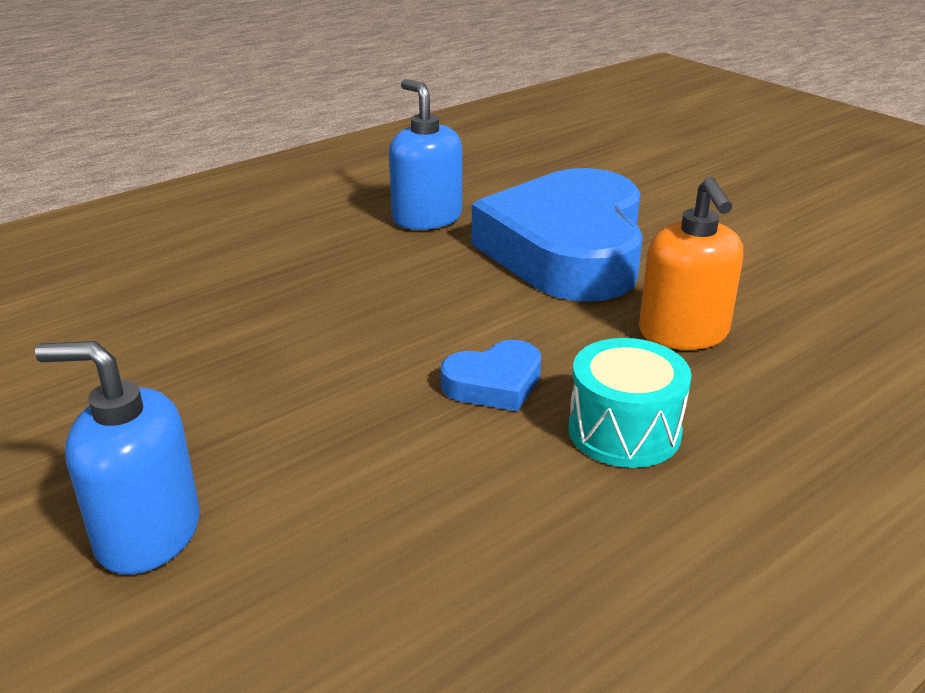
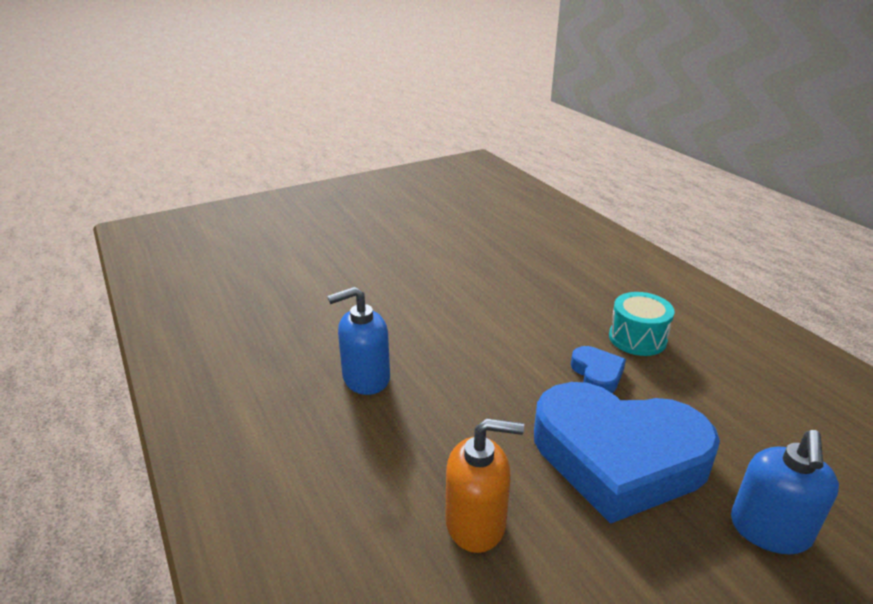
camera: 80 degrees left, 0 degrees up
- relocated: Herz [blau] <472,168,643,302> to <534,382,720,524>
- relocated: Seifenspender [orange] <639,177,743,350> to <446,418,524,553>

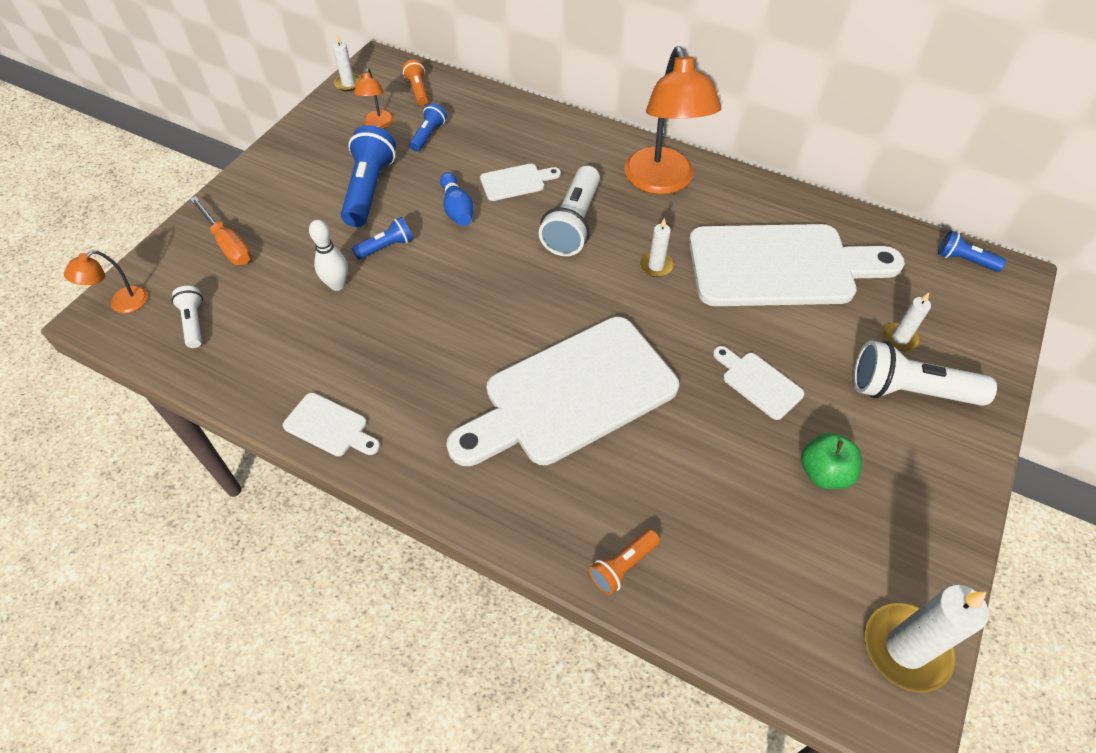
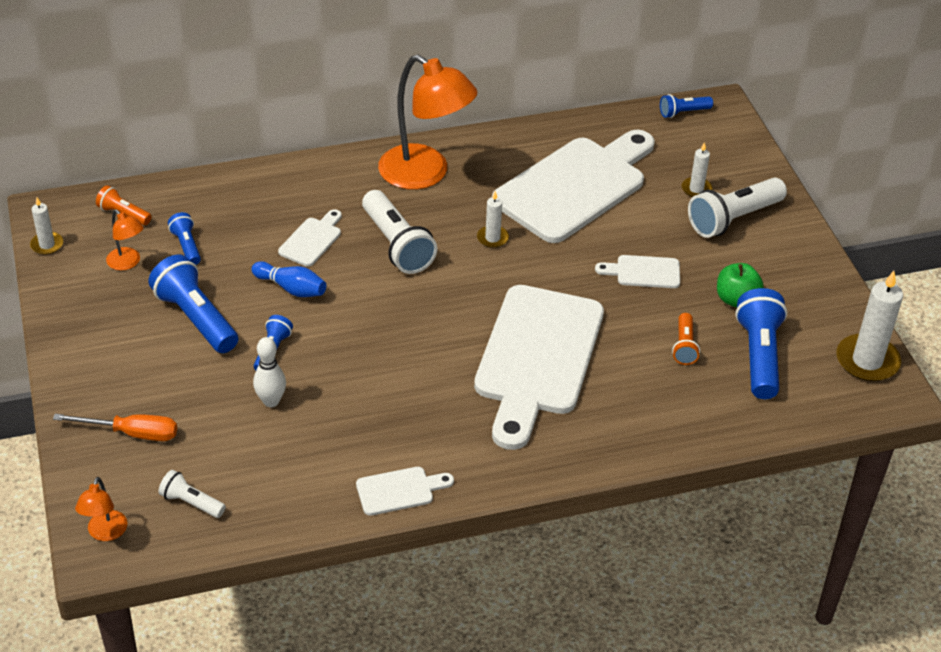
camera: 45 degrees left, 10 degrees down
- appeared: Taschenlampe [blau] <735,288,787,399>
- relocated: Taschenlampe [orange] <589,529,660,595> to <672,313,700,365>

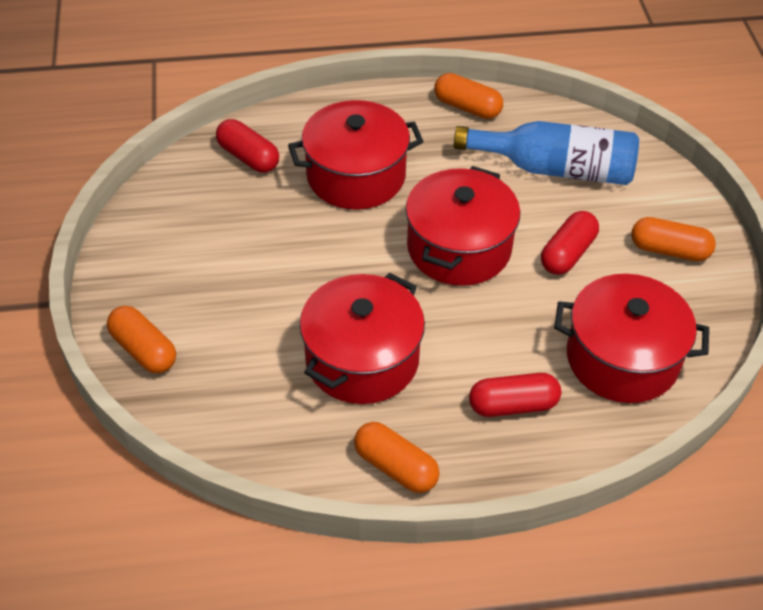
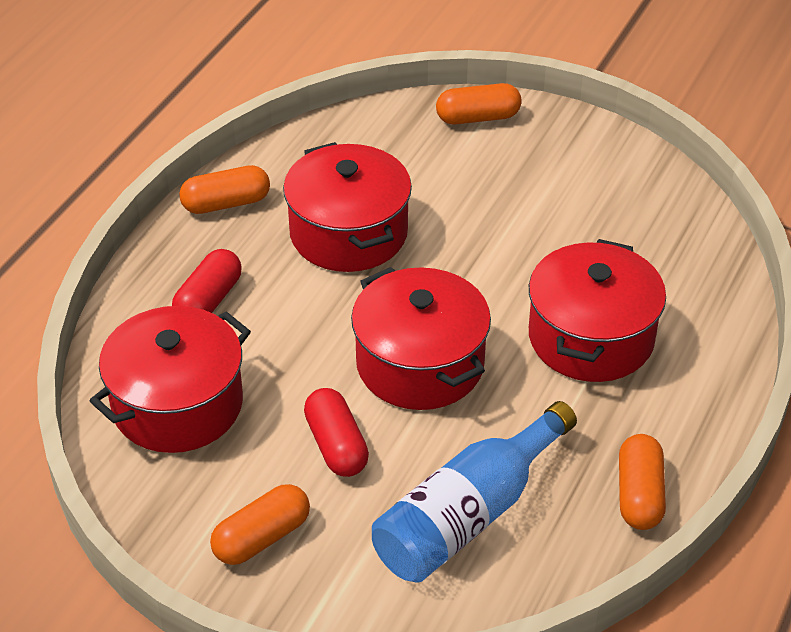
camera: 125 degrees right, 5 degrees down
- missing: Kapsel [rot] <216,119,279,173>
- spun: Kapsel [orange] <434,73,503,119> = <619,434,666,530> 60 degrees counterclockwise

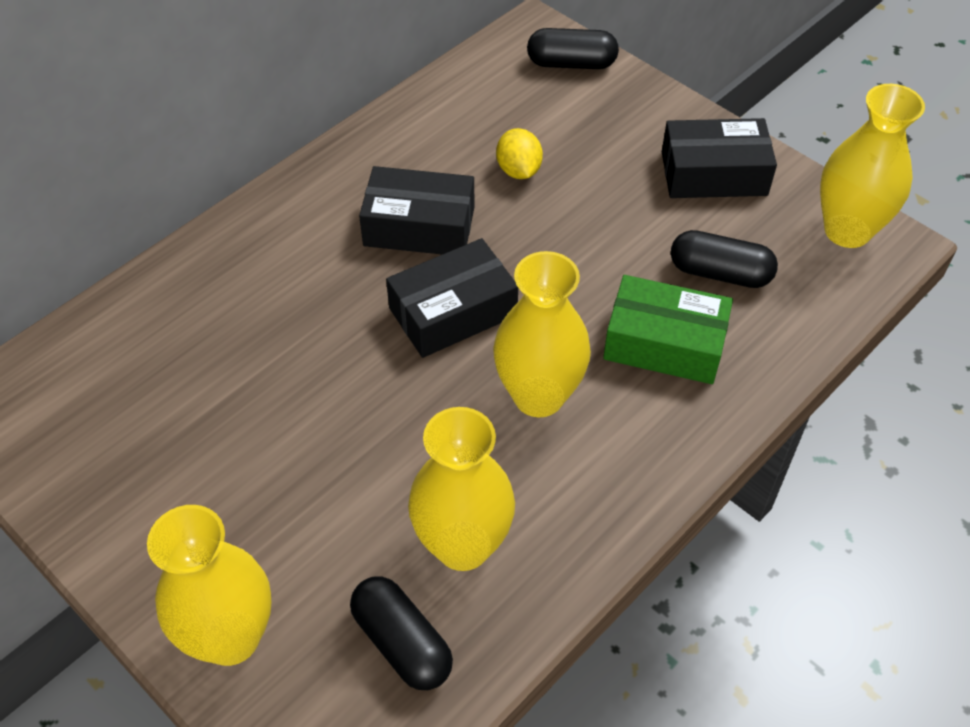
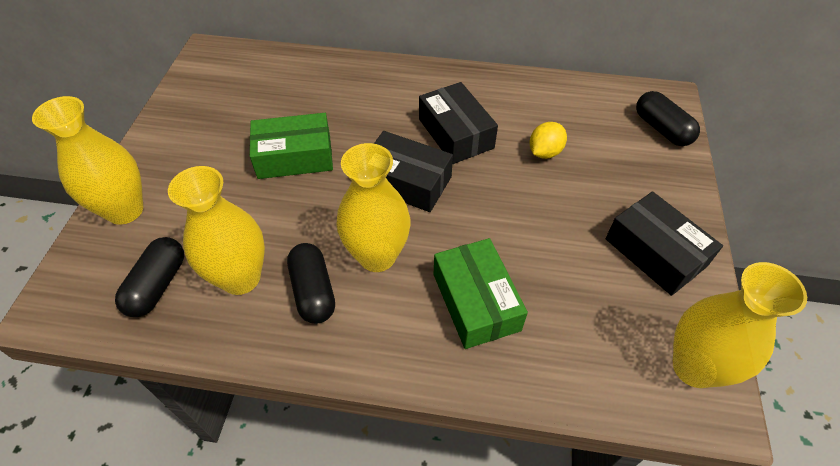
camera: 55 degrees right, 0 degrees up
- appeared: Schachtel [grün] <250,113,333,179>
- relocated: Kapsel [schwarz] <671,230,778,288> to <287,243,335,324>

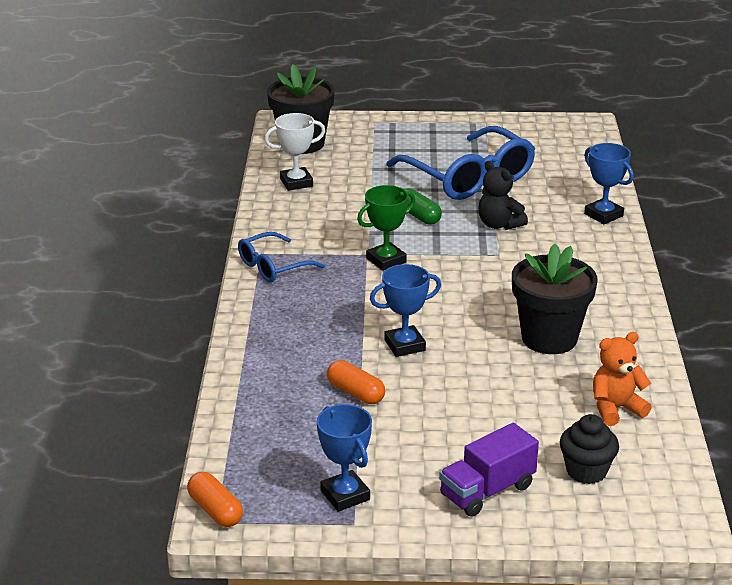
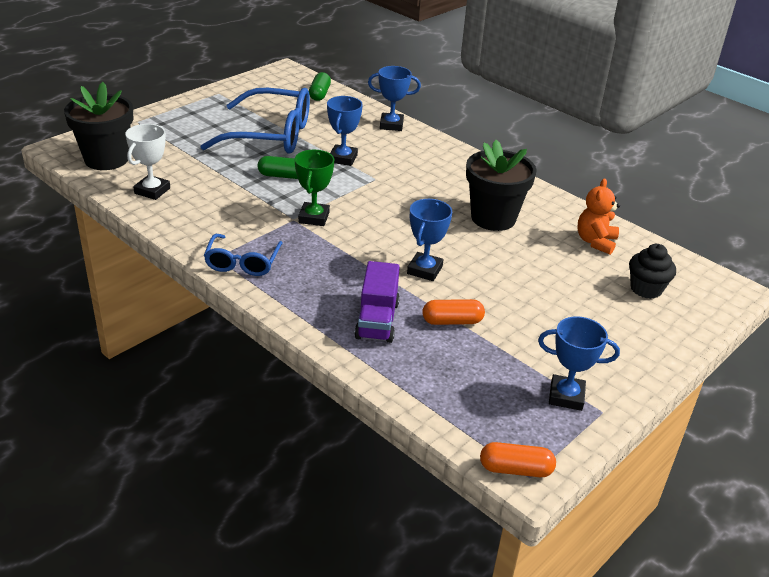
camera: 50 degrees left, 5 degrees up
- appeared: Kapsel [grün] <309,72,331,101>
- relocated: Lastwagen [lila] <439,423,539,517> to <355,261,400,343>
- exchanged: Teddybär [schwarz] <479,161,528,230> to Pokal [blau] <327,96,363,166>

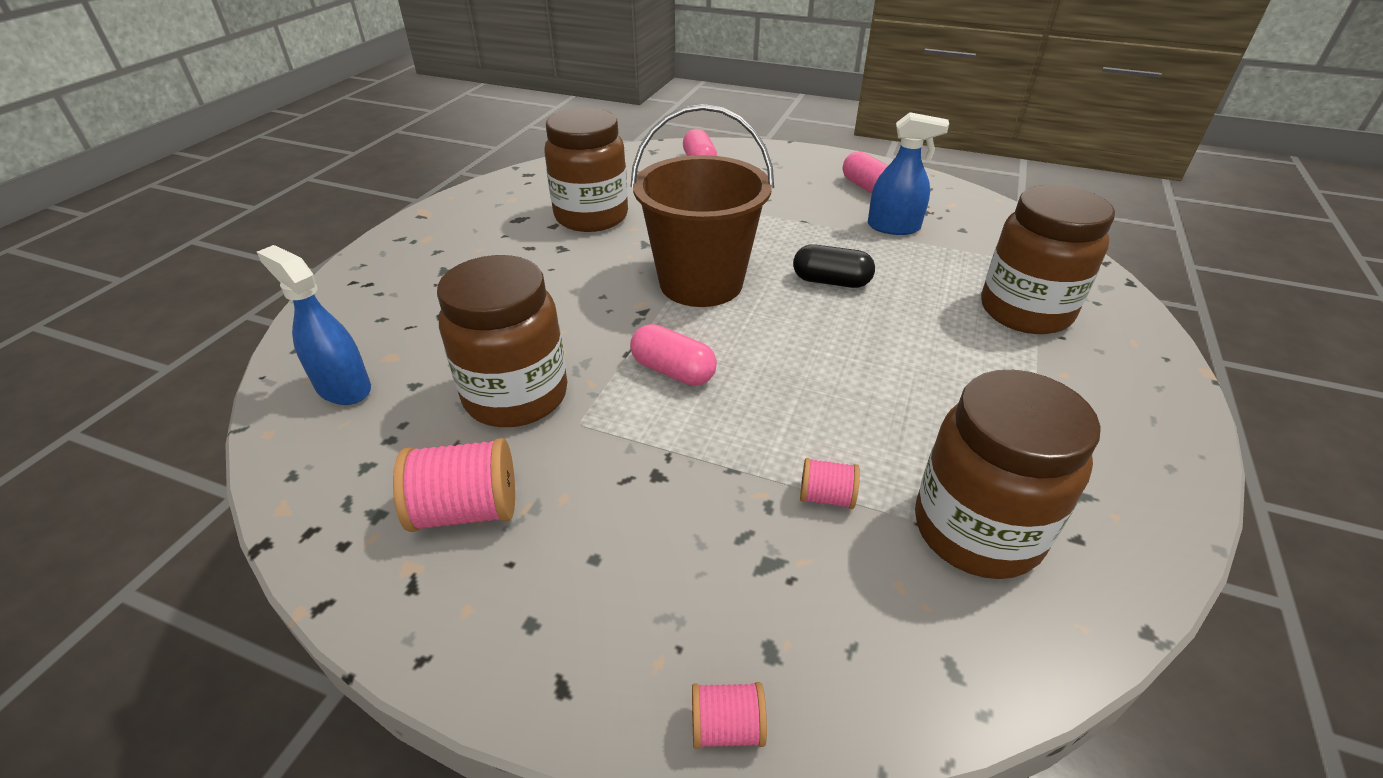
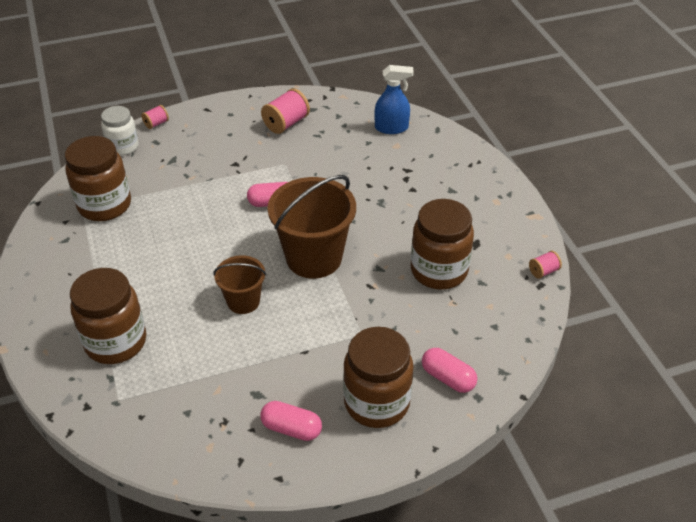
camera: 140 degrees right, 5 degrees up
- missing: Sprühflasche [blau] <868,112,949,235>
- appeared: Einmachglas [weiß] <101,106,139,156>
- relocated: Einmachglas [braun] <437,255,567,427> to <343,327,413,428>
- relocated: Garnrolle [rosa] <800,458,860,509> to <529,251,562,279>
- exchanged: Kapsel [schwarz] <793,244,875,288> to Eimer [braun] <214,255,266,314>

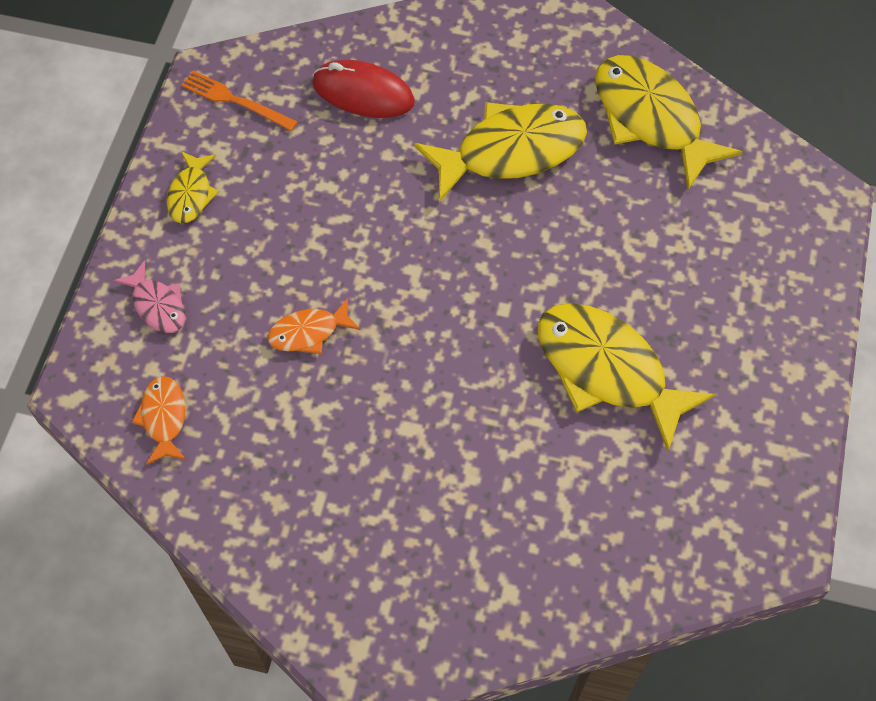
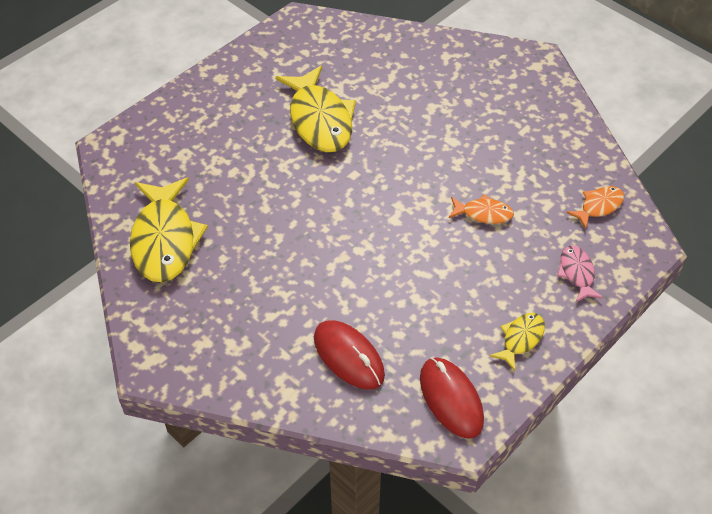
camera: 150 degrees left, 10 degrees down
- missing: Fisch [gelb] <414,102,587,202>
- exchanged: Gabel [orange] <181,71,298,131> to Computermaus [rot] <420,357,484,439>
- spun: Fisch [orange] <131,376,186,465> = <566,186,624,229> 150 degrees counterclockwise

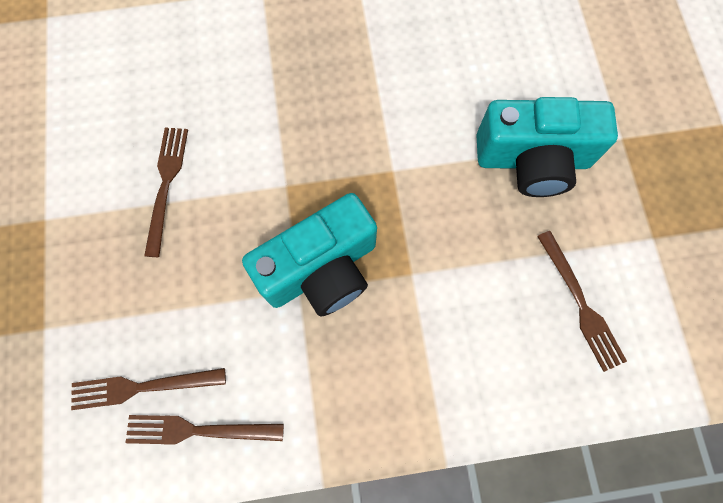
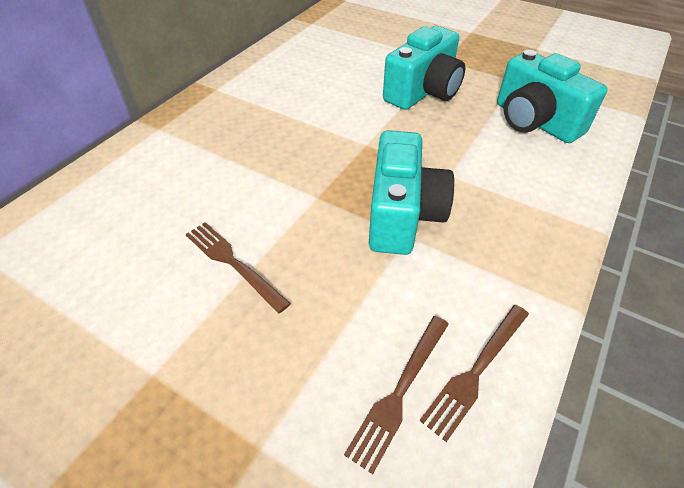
camera: 50 degrees left, 25 degrees down
- exchanged: Gabel [braun] <537,231,627,372> to Kamera [türkis] <497,50,608,143>

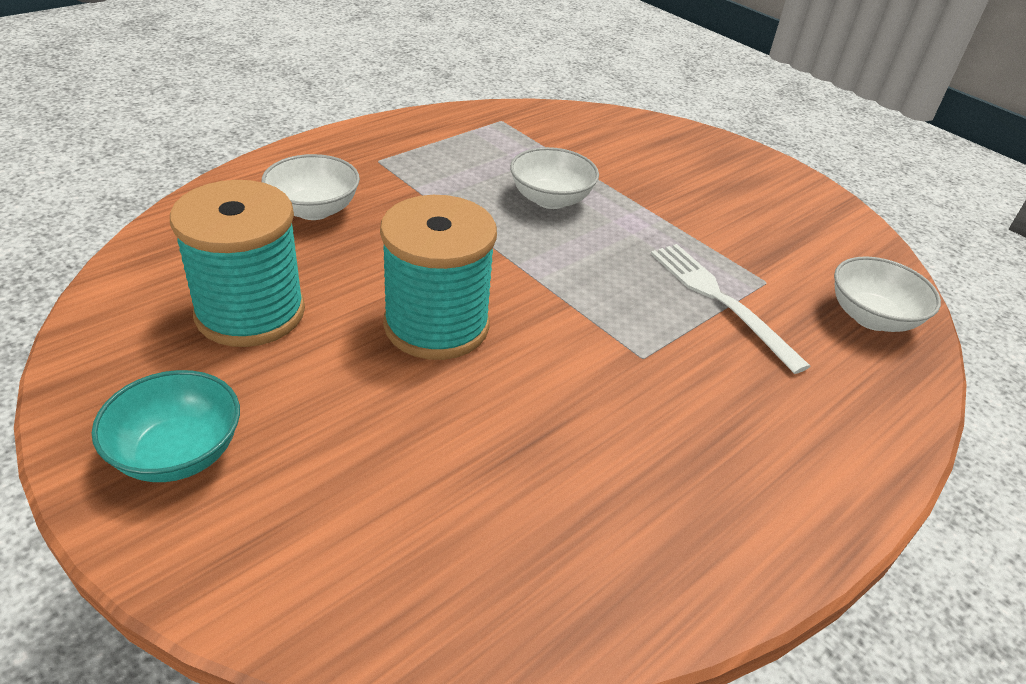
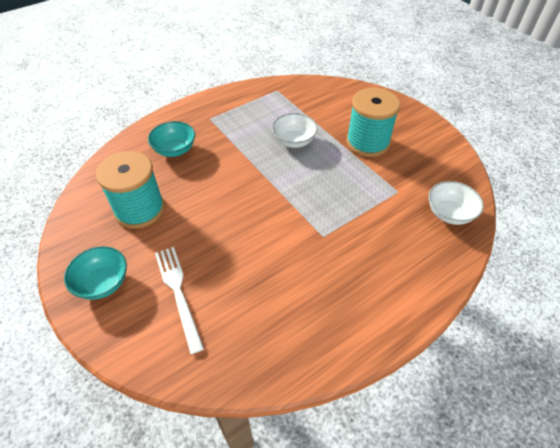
camera: 10 degrees right, 10 degrees up
- relocated: Garnrolle [türkis] <380,195,497,360> to <346,88,400,157>
- relocated: Gabel [weiß] <651,244,810,374> to <155,247,204,354>
- colour: Schüssel [weiß] <262,154,360,220> to Schüssel [türkis] <148,121,195,157>

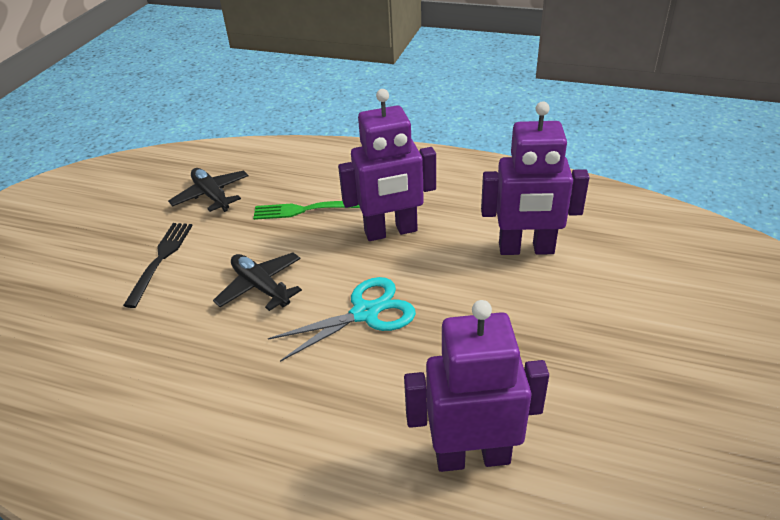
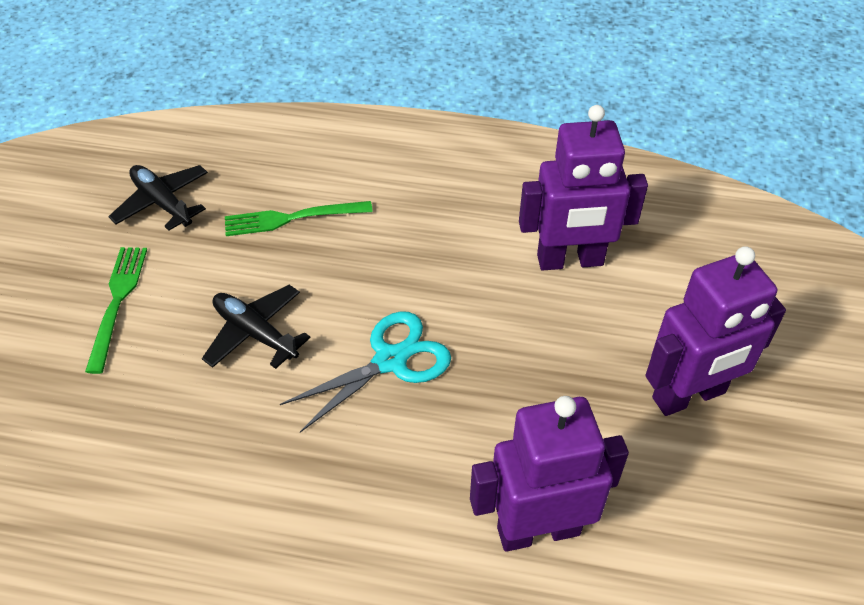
camera: 10 degrees left, 10 degrees up
- relocated: Roboter [lila] <338,89,436,241> to <645,246,786,416>
- colour: Gabel [schwarz] <123,223,193,308> to Gabel [grün] <85,247,147,374>

